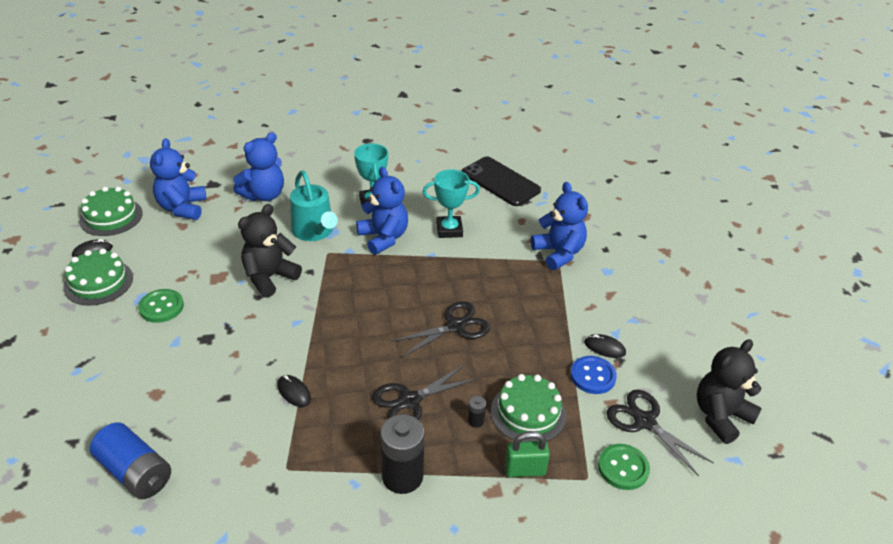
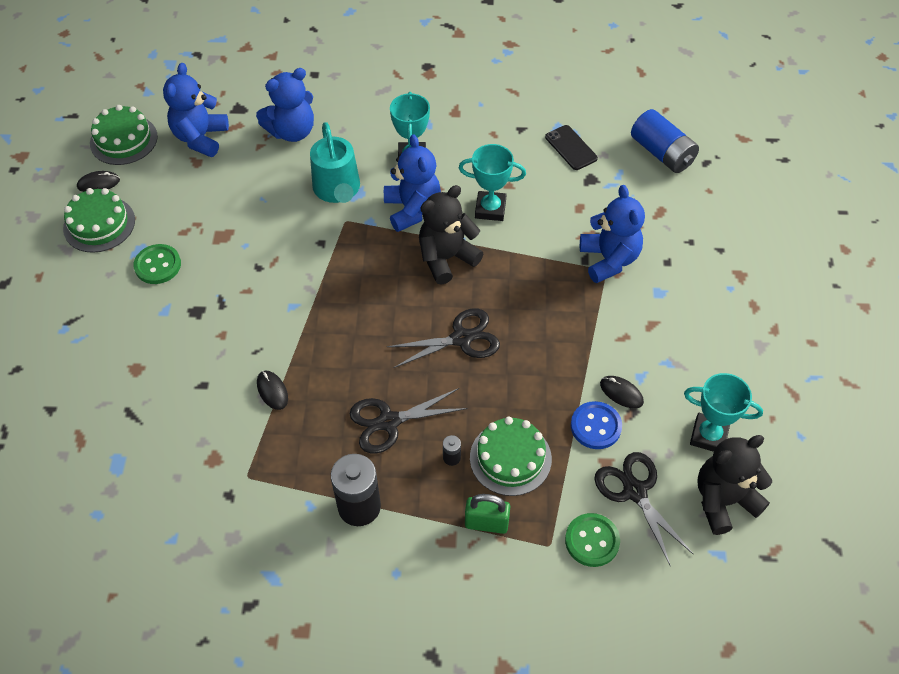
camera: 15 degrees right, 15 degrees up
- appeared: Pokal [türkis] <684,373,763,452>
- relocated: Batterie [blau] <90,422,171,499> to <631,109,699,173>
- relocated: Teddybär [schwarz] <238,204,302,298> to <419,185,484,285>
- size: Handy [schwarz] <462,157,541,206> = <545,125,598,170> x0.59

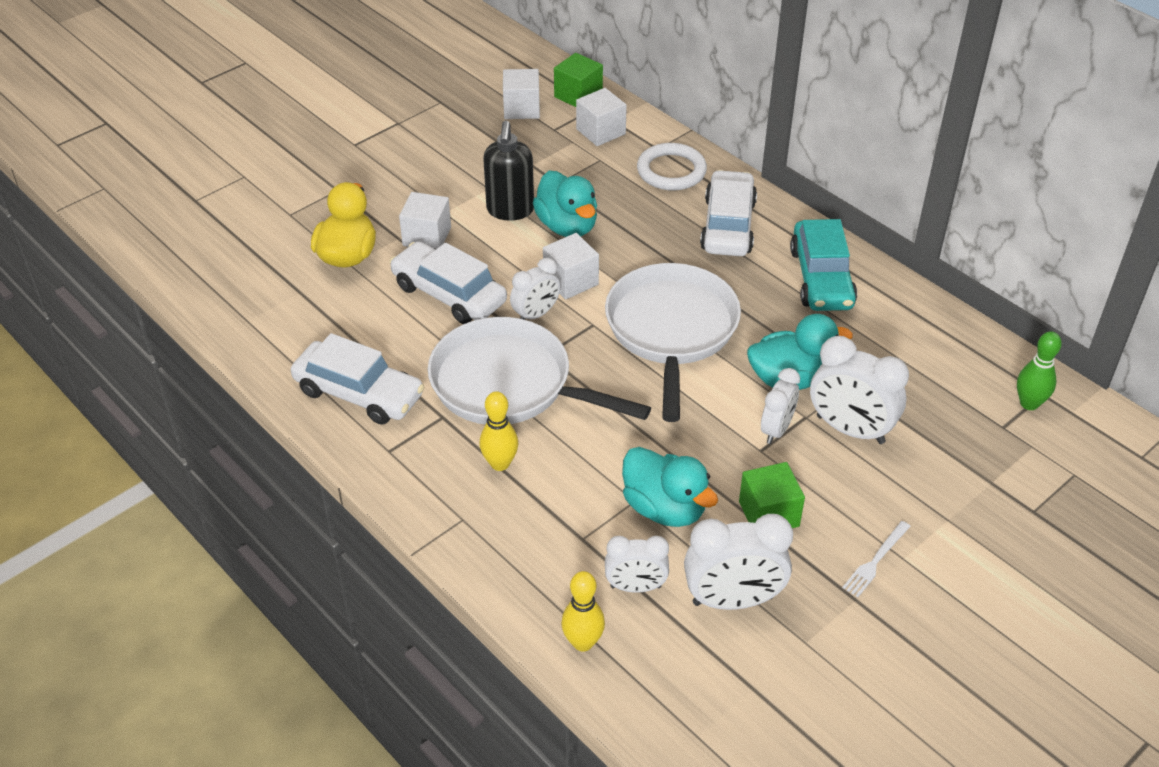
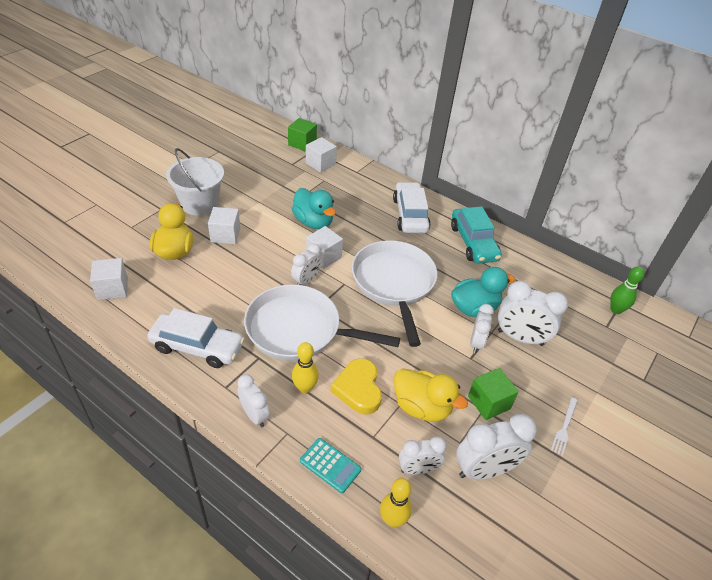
camera: 15 degrees left, 0 degrees up
- missing: Auto [weiß] <389,241,507,324>
- missing: Seifenspender [schwarz] <483,121,534,221>
- missing: Ring [weiß] <637,143,707,191>
- appeared: Eimer [weiß] <166,148,224,216>
- appeared: Wecker [weiß] <237,374,270,427>
- appeared: Taschenrechner [türkis] <300,438,362,493>
- appeared: Herz [gelb] <331,358,382,415>
- relocated: Kubus [weiß] <503,69,540,119> to <90,258,128,300>
- colour: Ente [türkis] <622,447,718,527> to Ente [gelb] <394,368,468,422>

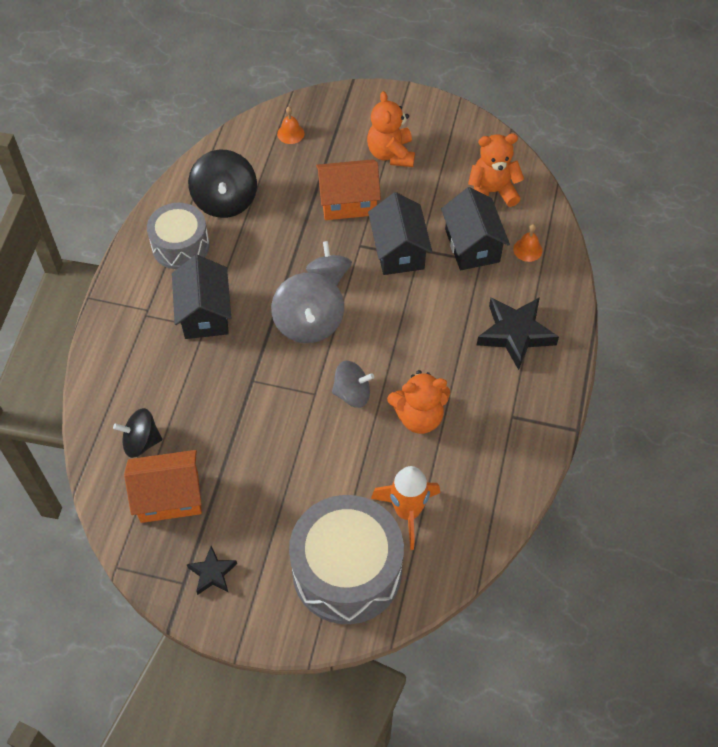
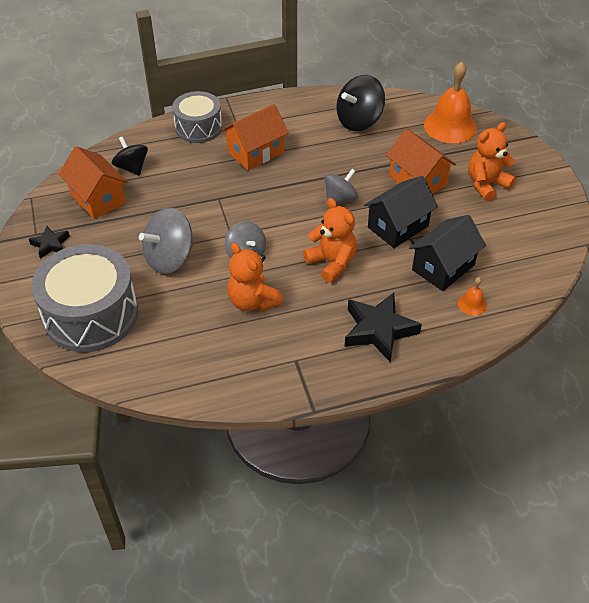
camera: 60 degrees right, 10 degrees down
- missing: Rakete [orange] <371,466,440,550>
- relocated: Trommel [grau] <147,203,210,269> to <172,91,222,143>
- relocated: Kreisel [grau] <271,273,344,343> to <139,208,193,274>
- relocated: Teddybär [orange] <468,133,524,207> to <303,198,357,283>
- colour: Haus [schwarz] <172,255,231,339> to Haus [orange] <222,104,289,170>
- size: Glocke [orange] <277,107,304,144> = <424,62,477,143> x2.23

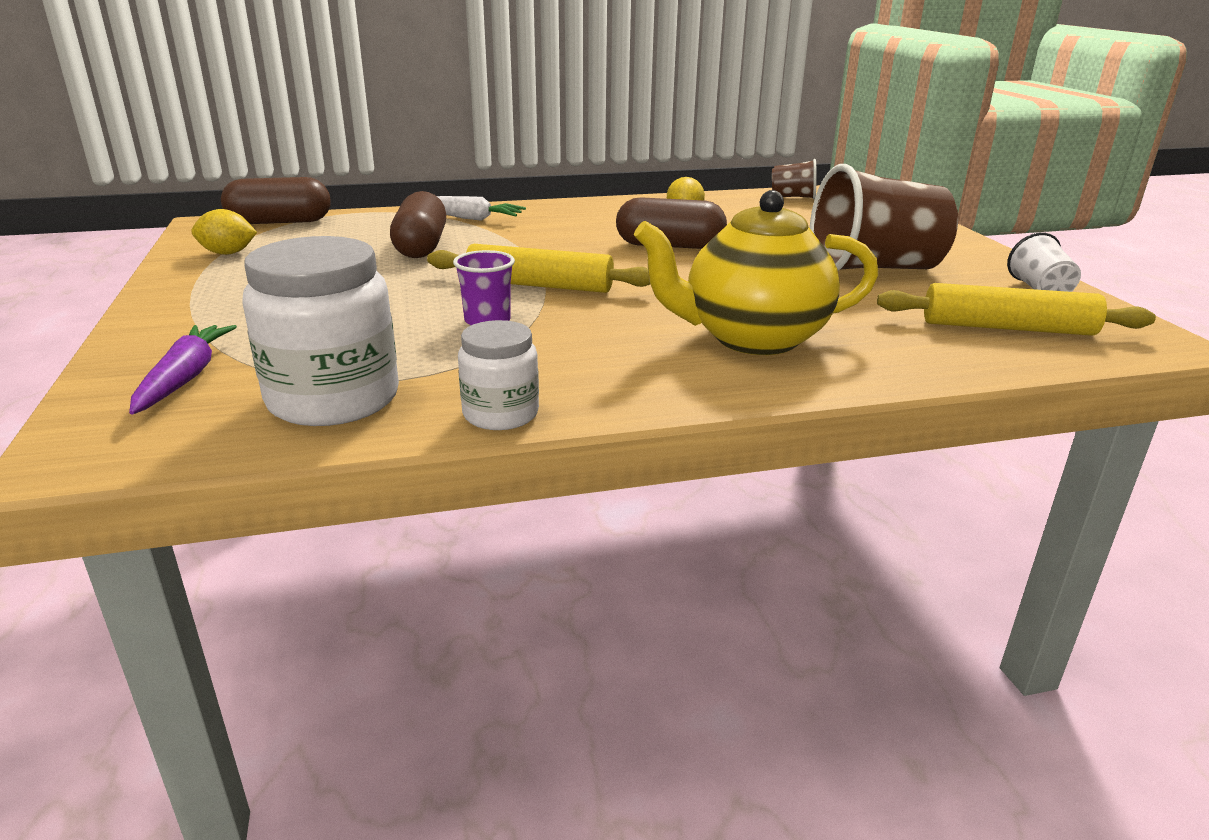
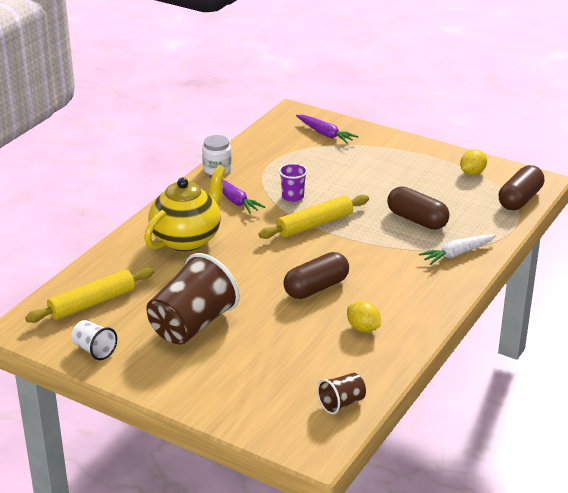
camera: 135 degrees right, 5 degrees up
- missing: Einmachglas [weiß] <242,236,399,426>
- appeared: Karotte [lila] <210,175,265,214>

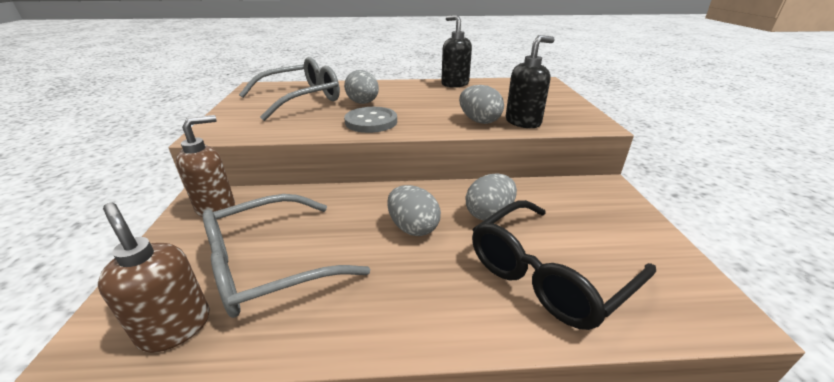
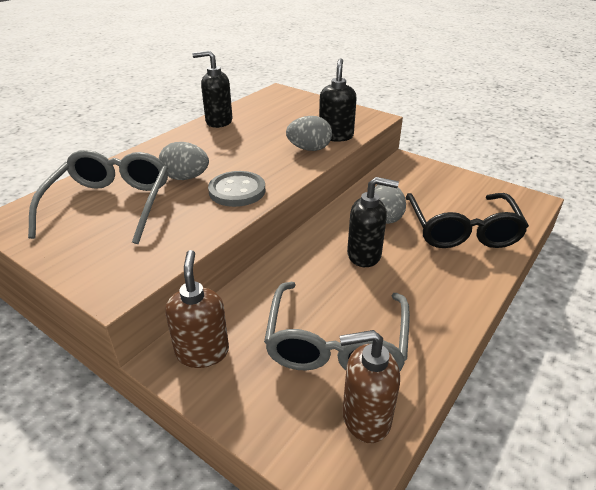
camera: 50 degrees left, 5 degrees up
- exchanged: Ei [grau] <387,185,441,236> to Seifenspender [schwarz] <347,177,399,267>

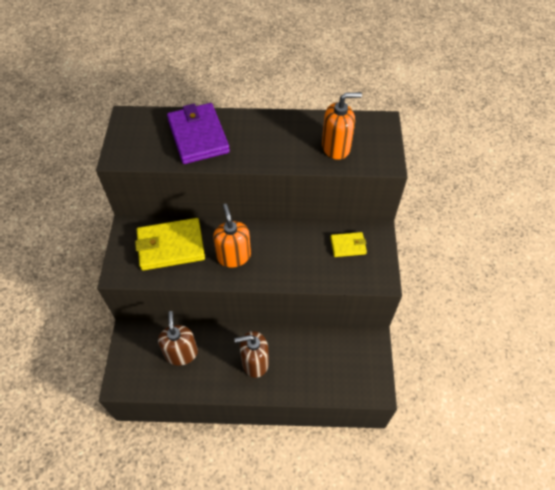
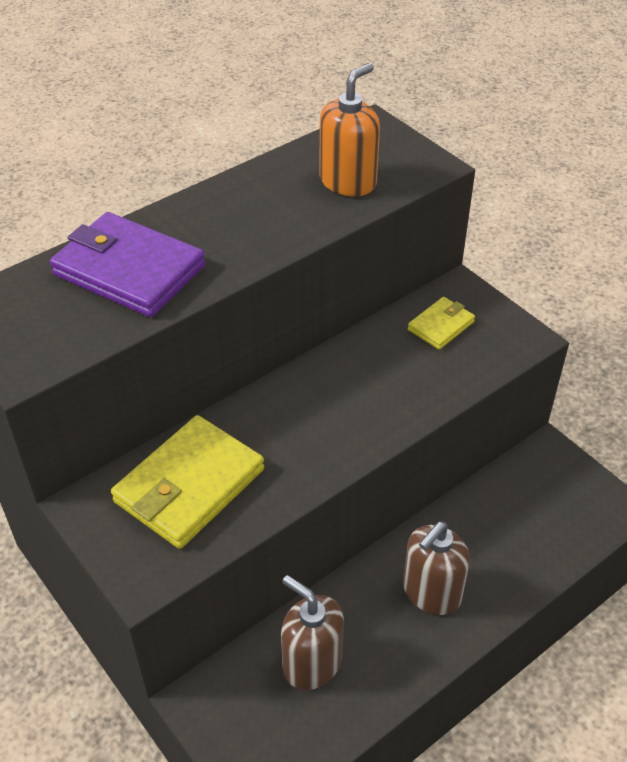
camera: 40 degrees left, 10 degrees down
- missing: Seifenspender [orange] <213,204,251,267>

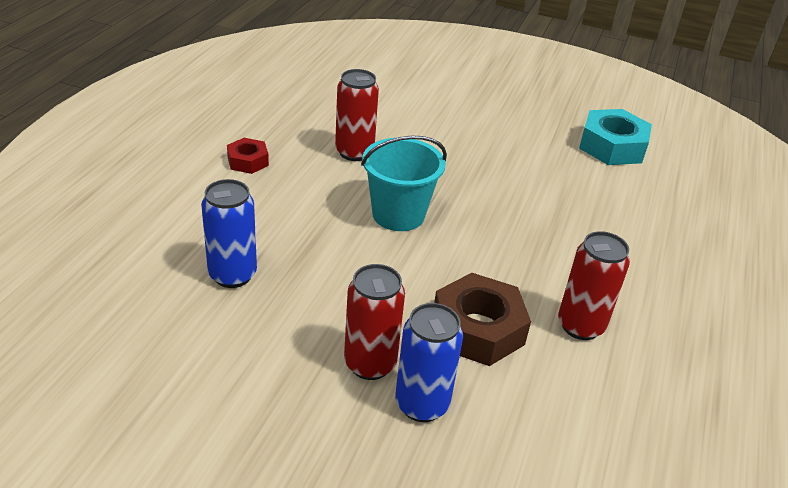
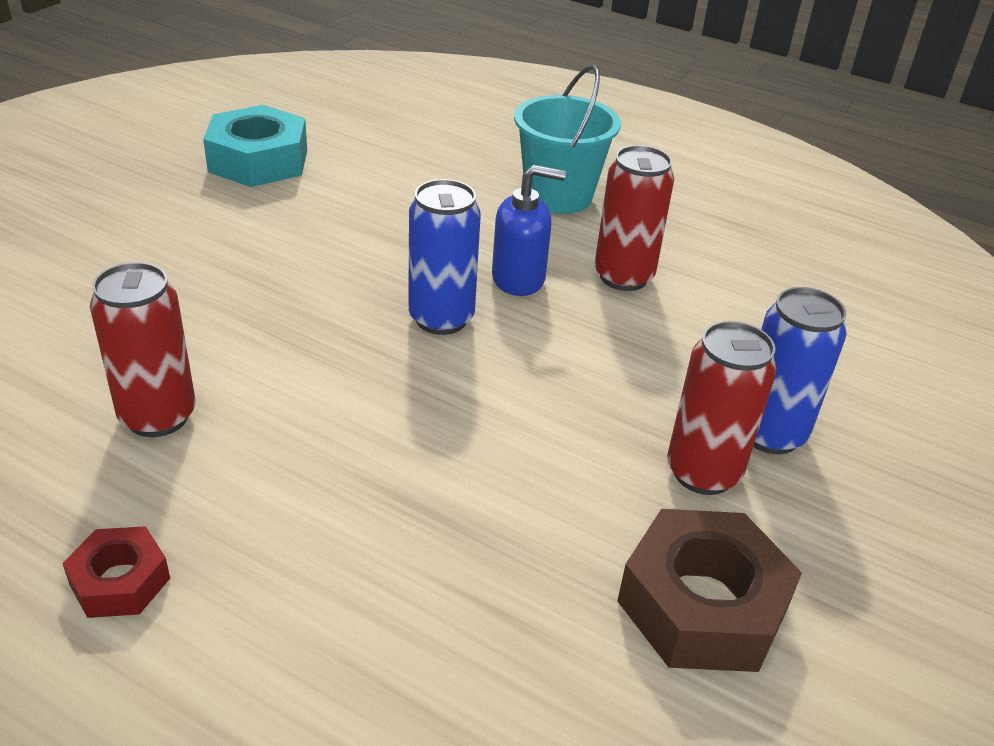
camera: 80 degrees left, 0 degrees up
- appeared: Seifenspender [blau] <492,165,566,296>
- relocated: Dose [blau] <201,179,257,288> to <408,179,481,335>
- relocated: Eimer [türkis] <361,136,447,231> to <514,65,621,214>
- relocated: Sechskantmutter [braun] <434,273,531,366> to <617,509,802,672>

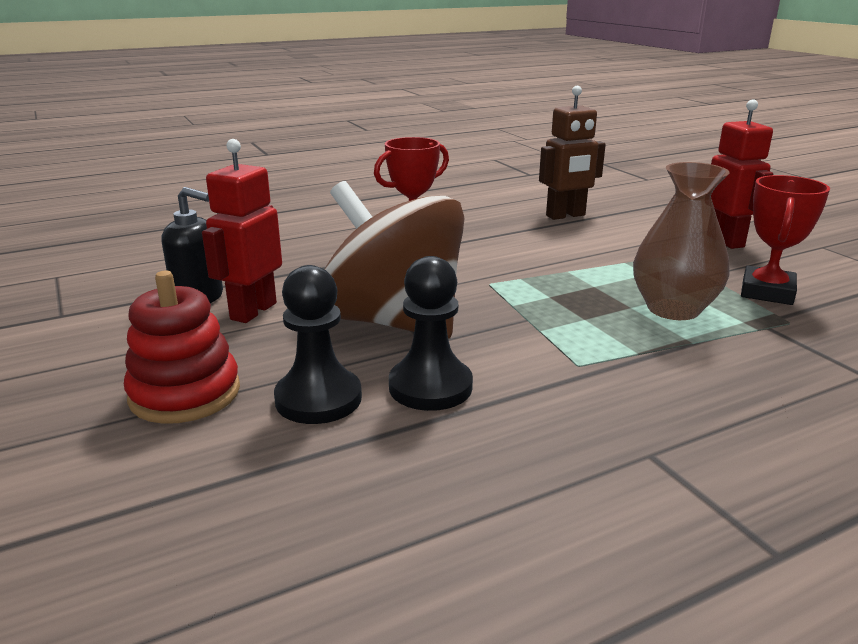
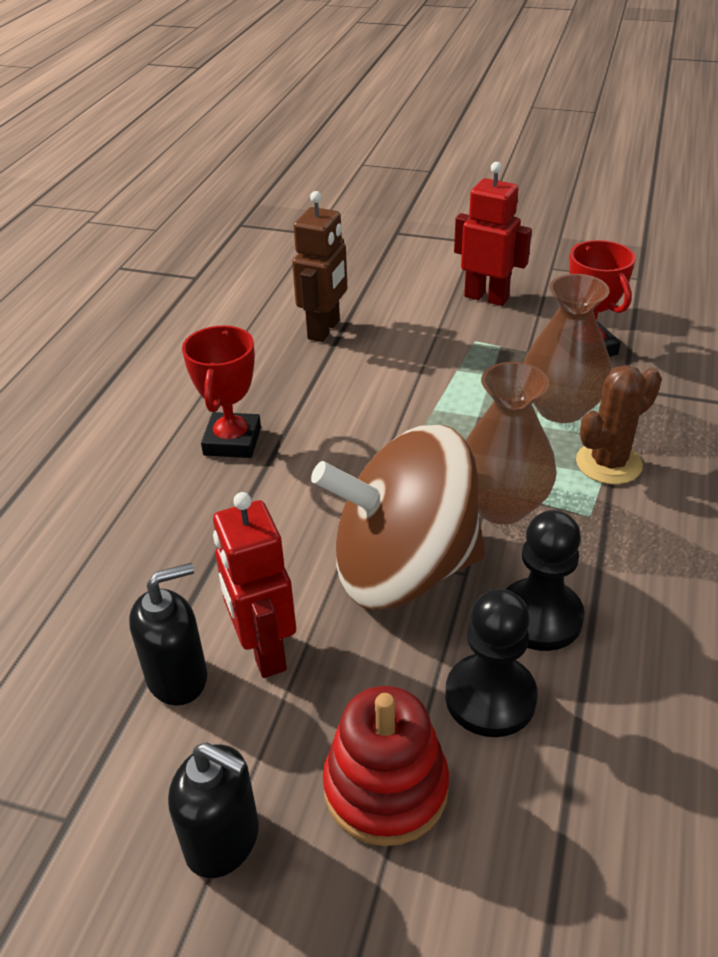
camera: 45 degrees left, 15 degrees up
- appeared: Seifenspender [schwarz] <168,742,259,878>
- appeared: Vase [braun] <465,362,557,524>
- appeared: Kaktus [braun] <576,365,662,484>

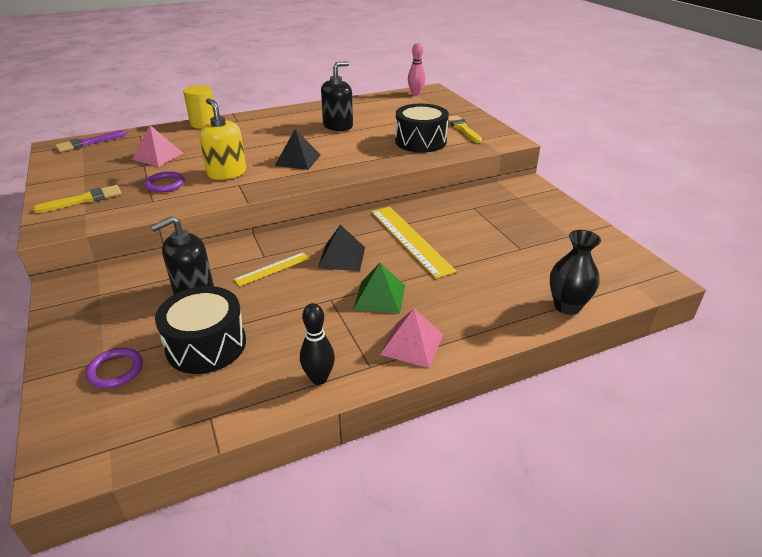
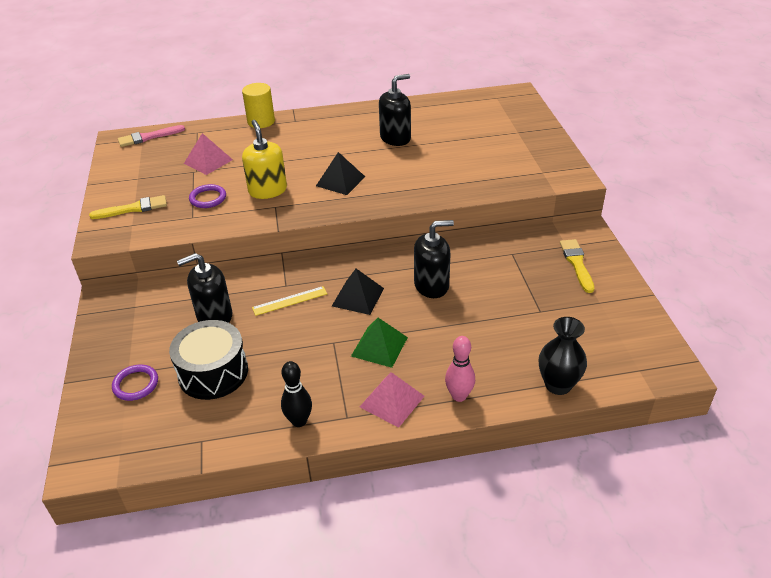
camera: 15 degrees right, 5 degrees up
- missing: Trommel [schwarz] <395,103,449,153>
- relocated: Bowlingkegel [rosa] <408,43,425,96> to <445,336,475,402>
- relocated: Pinsel [gelb] <448,116,482,143> to <560,239,594,293>
- exchanged: Lineal [gelb] <371,207,457,279> to Seifenspender [schwarz] <414,220,454,298>
- colour: Pinsel [lila] <55,130,127,152> to Pinsel [rosa] <118,125,185,147>

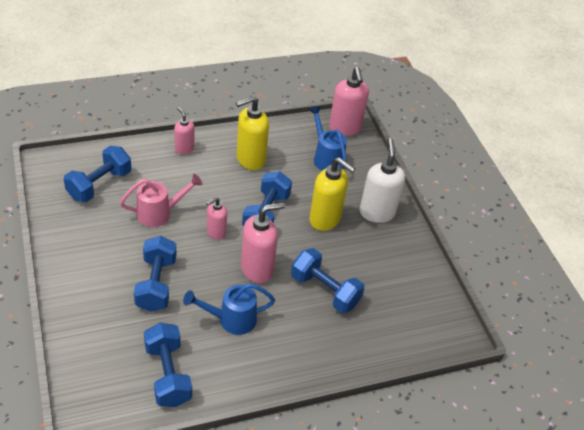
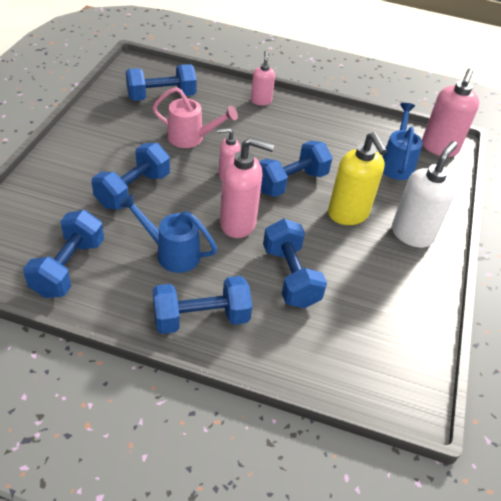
camera: 35 degrees right, 0 degrees up
- missing: Seifenspender [gelb] <236,96,269,170>
- appeared: Hantel [blau] <152,276,252,334>

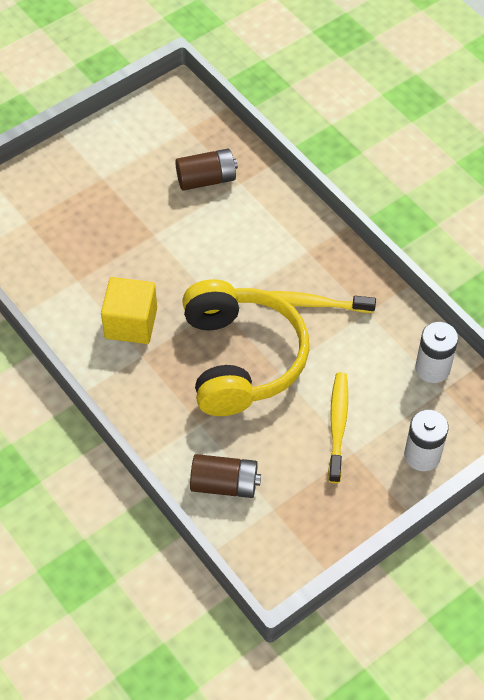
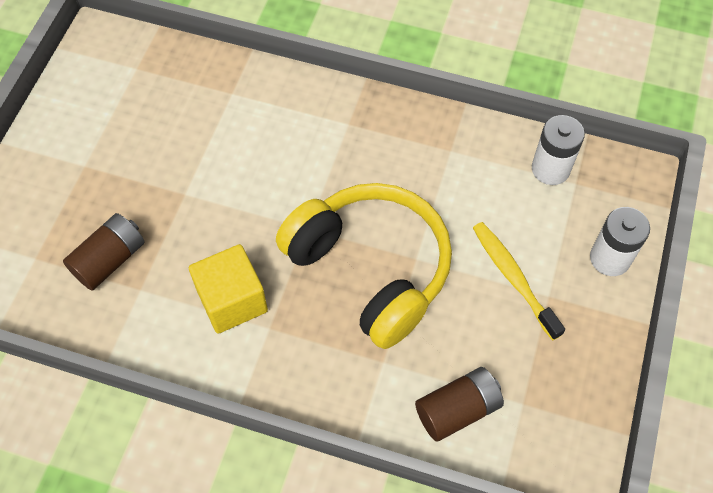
camera: 35 degrees left, 5 degrees up
- missing: Zahnbürste [gelb] <268,291,376,313>
- relocated: Batterie [braun] <175,149,238,191> to <63,213,145,291>

